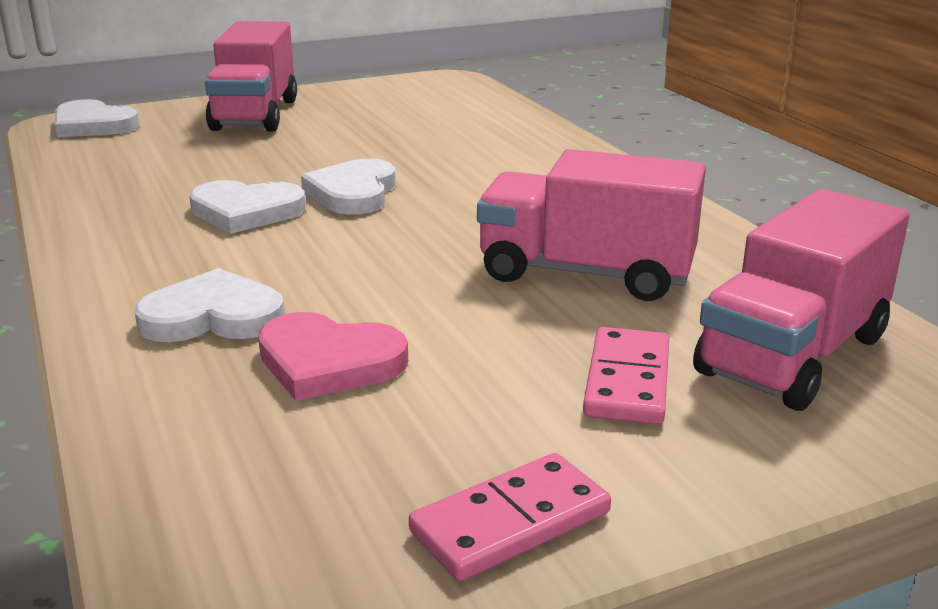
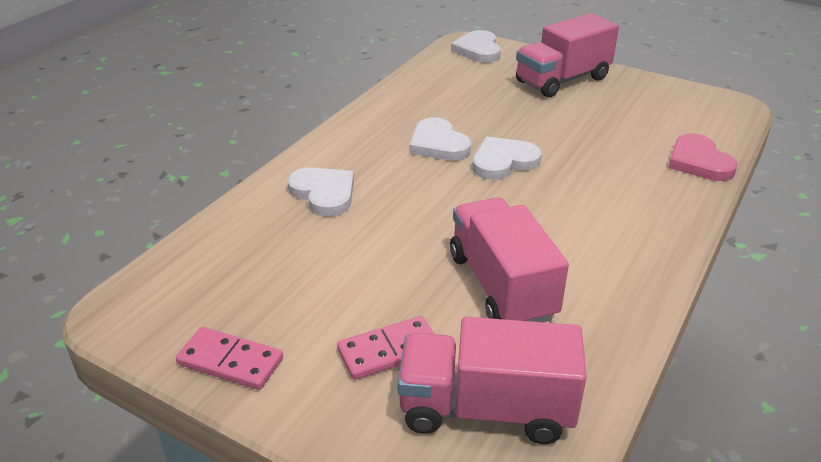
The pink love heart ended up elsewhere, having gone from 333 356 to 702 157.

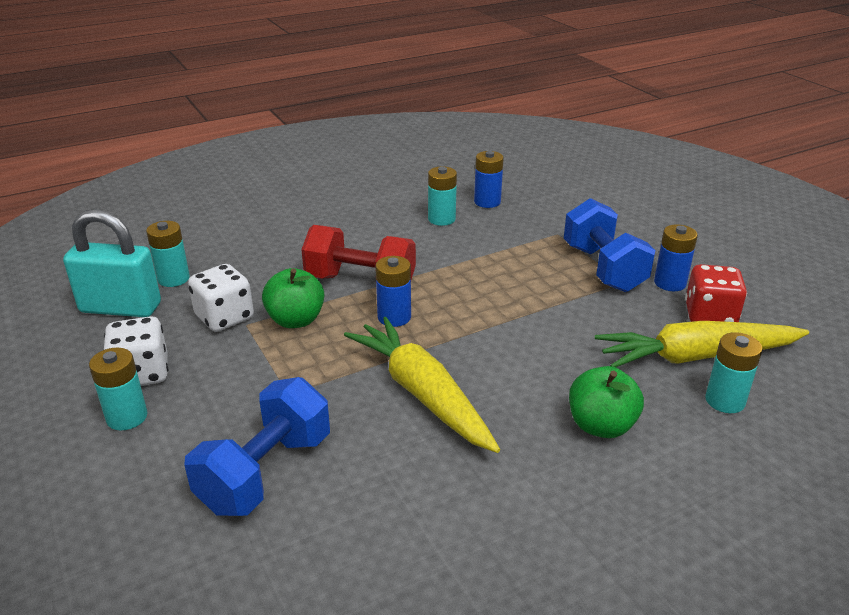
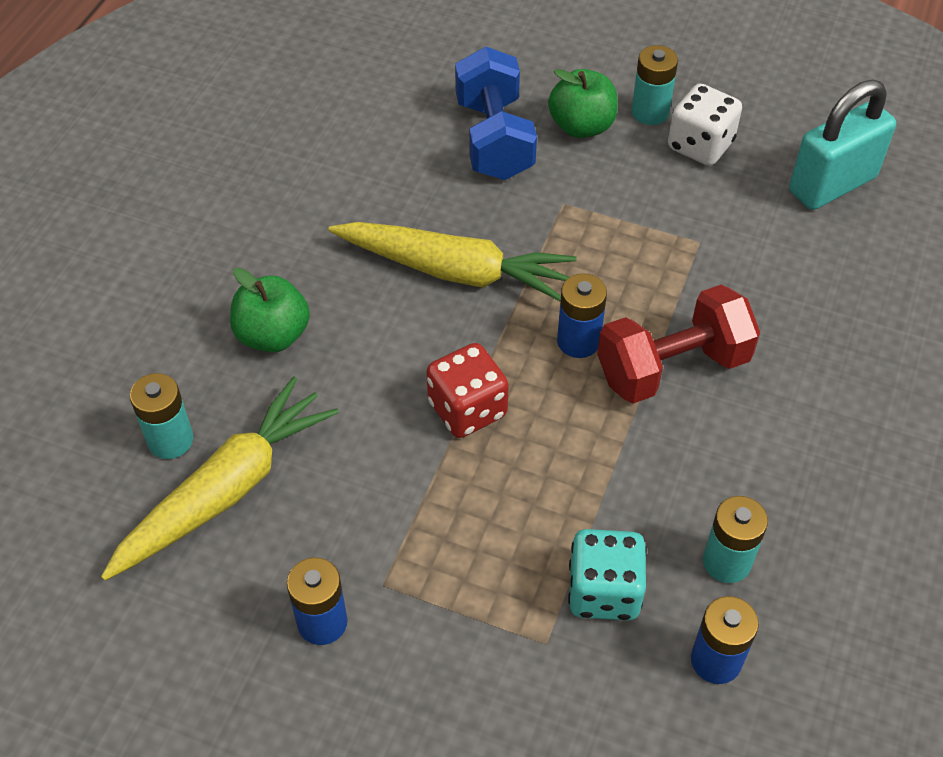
The second view lost the cobalt dumbbell at 609 245.
The second view lost the aqua power cell at 168 254.
The second view lost the snow-white game die at 221 298.
The red game die ended up elsewhere, having gone from 716 293 to 467 390.
The leaf-green toy apple ended up elsewhere, having gone from 293 298 to 583 103.
The second view gained the aqua game die at 607 574.

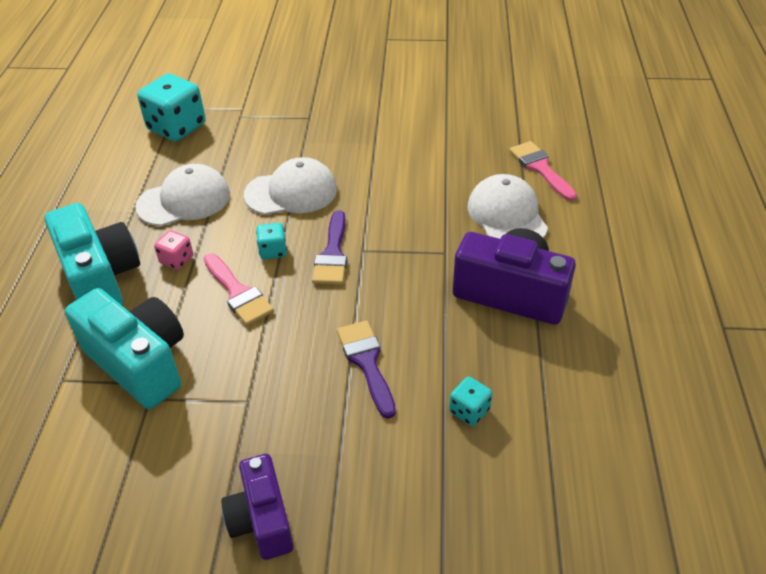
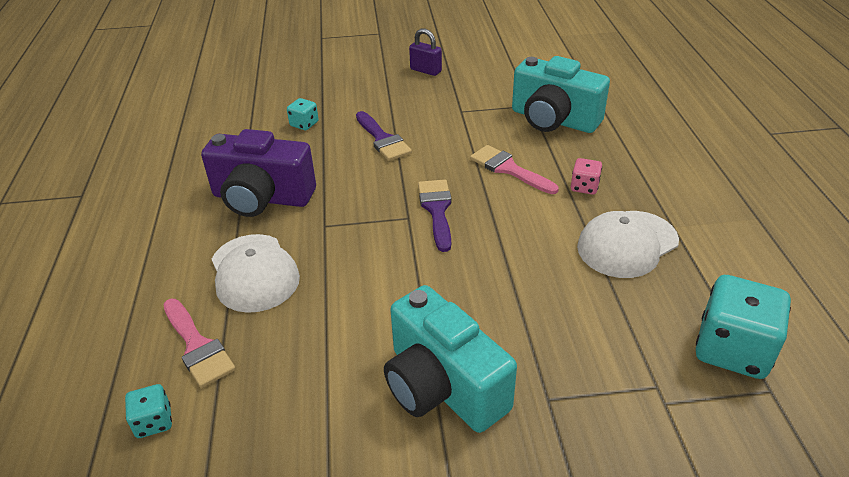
The second view lost the snow-white cap at 290 186.
The aqua camera ended up elsewhere, having gone from 92 254 to 450 359.
The aqua game die ended up elsewhere, having gone from 271 241 to 148 411.
Where the violet camera stood at 257 507, the violet lock came to stand at 425 52.

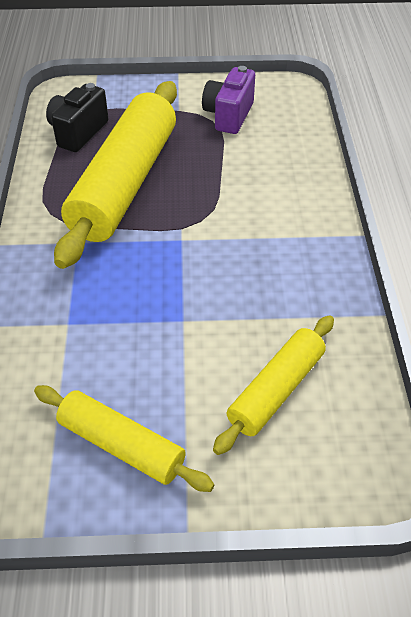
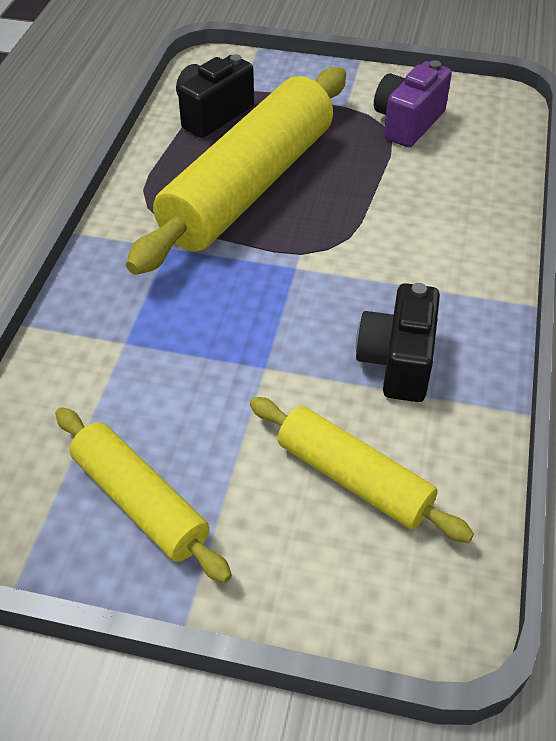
The yellow pastry roller at 273 385 ended up facing another way, 75 degrees clockwise from before.
The second view gained the jet-black camera at 398 342.

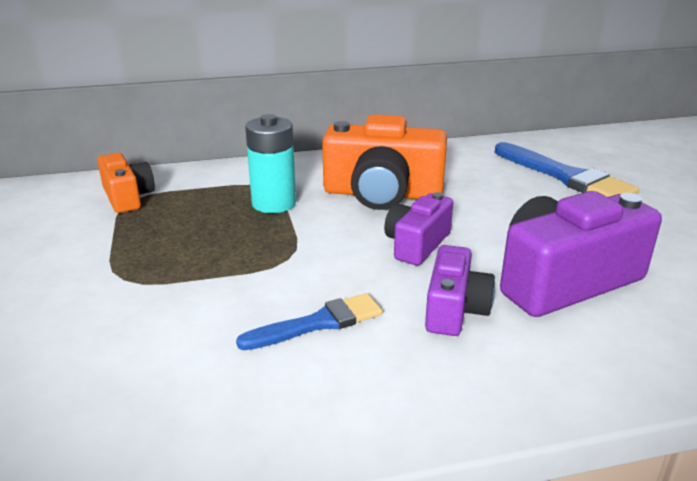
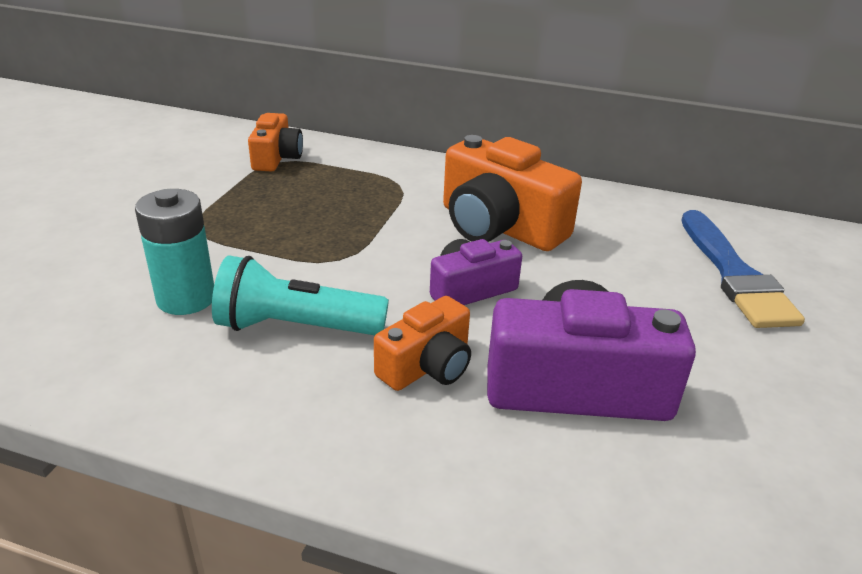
The aqua power cell ended up elsewhere, having gone from 270 163 to 174 252.
What was the violet camera at 460 290 turned into the orange-coloured camera at 422 343.
Where the cobalt paint brush stood at 309 321, the aqua flashlight came to stand at 300 295.

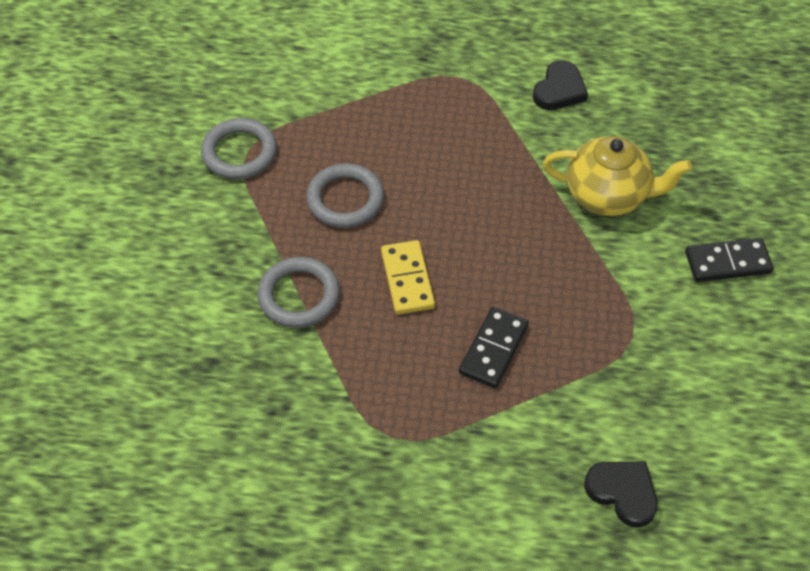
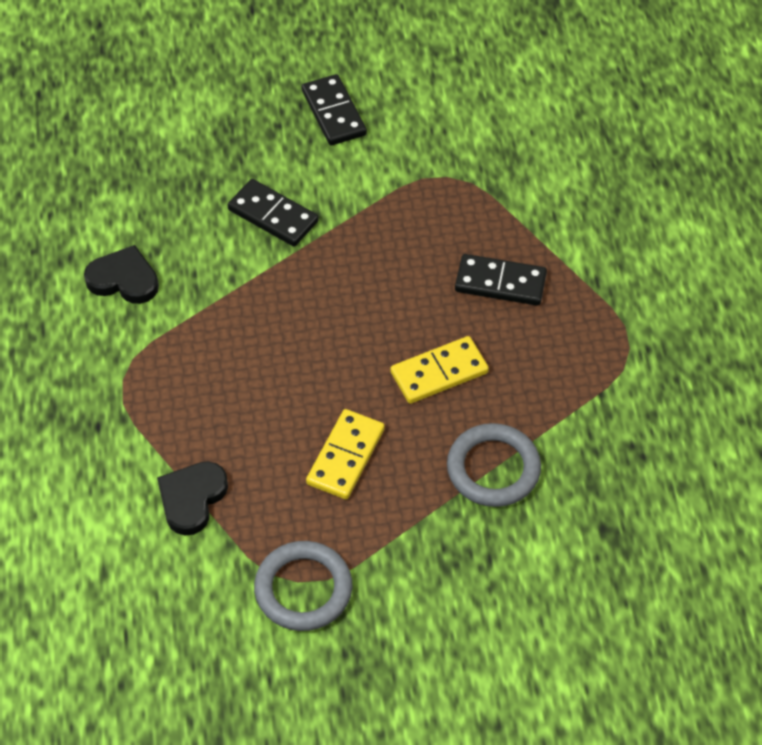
Where the yellow china teapot stood at 617 176, the jet-black domino piece came to stand at 273 213.
Where the grey hoop stood at 345 196, the yellow domino piece came to stand at 345 454.
The jet-black love heart ended up elsewhere, having gone from 621 494 to 192 498.

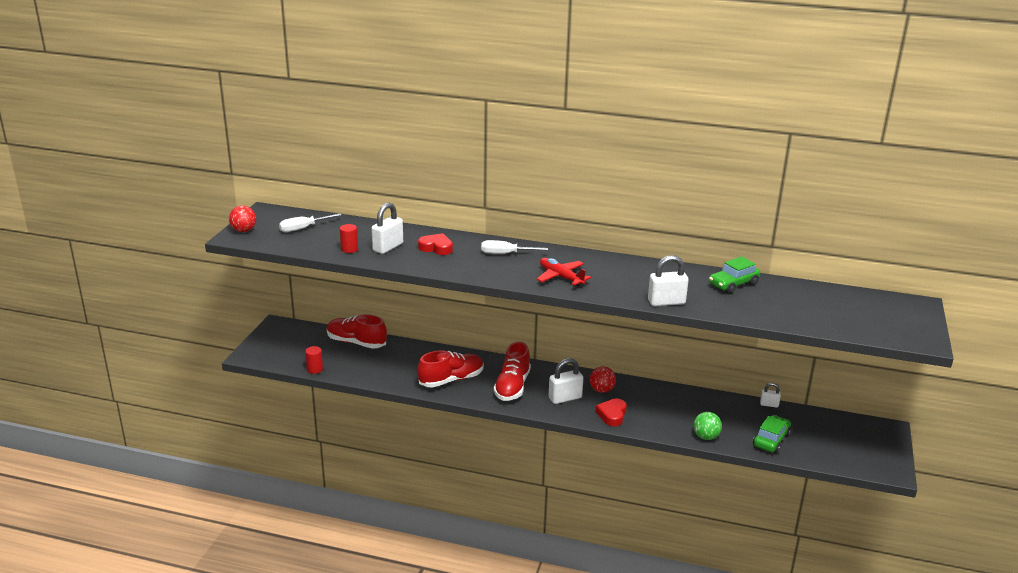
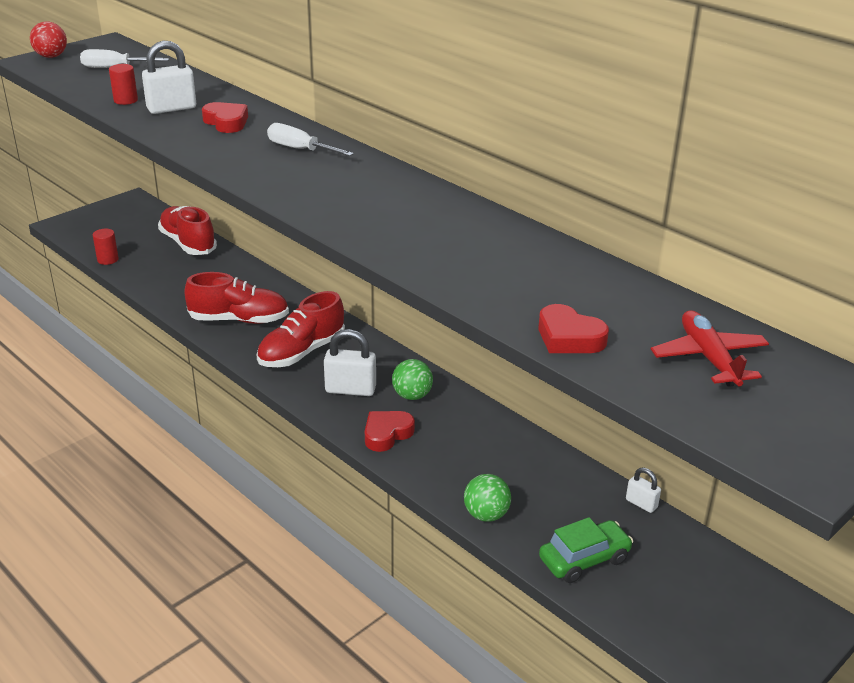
The second view lost the snow-white lock at 668 280.
The second view lost the leaf-green car at 734 275.
The red toy plane ended up elsewhere, having gone from 563 272 to 710 348.
What was the red sphere at 603 379 turned into the leaf-green sphere at 412 379.
The second view gained the red love heart at 574 328.

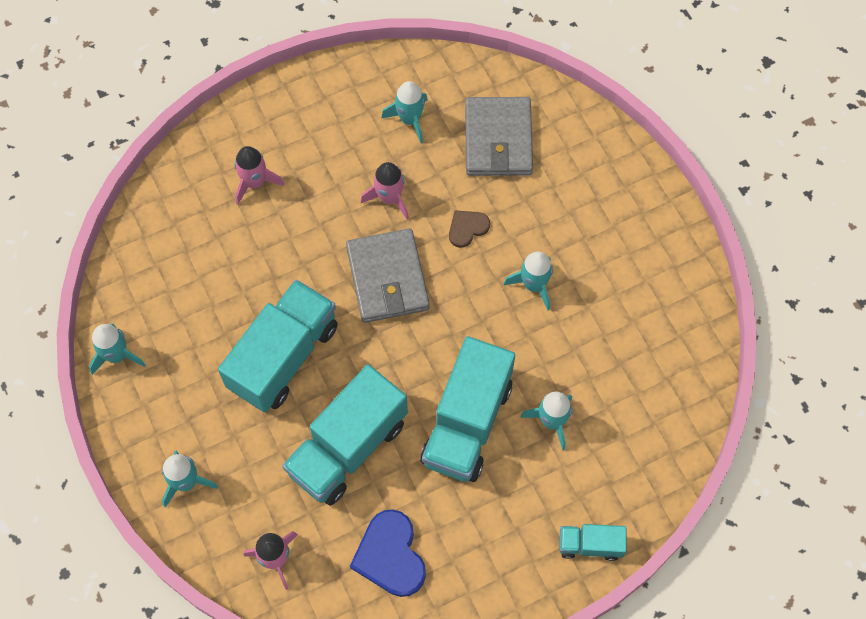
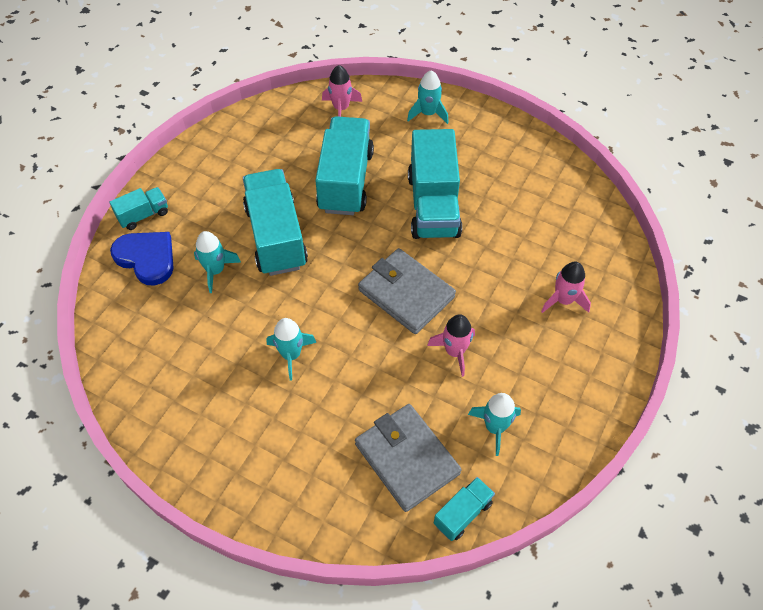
The second view lost the brown love heart at 469 229.
The second view lost the aqua spaceship at 117 349.
The cobalt love heart ended up elsewhere, having gone from 388 553 to 141 259.
The second view gained the aqua toy truck at 464 509.

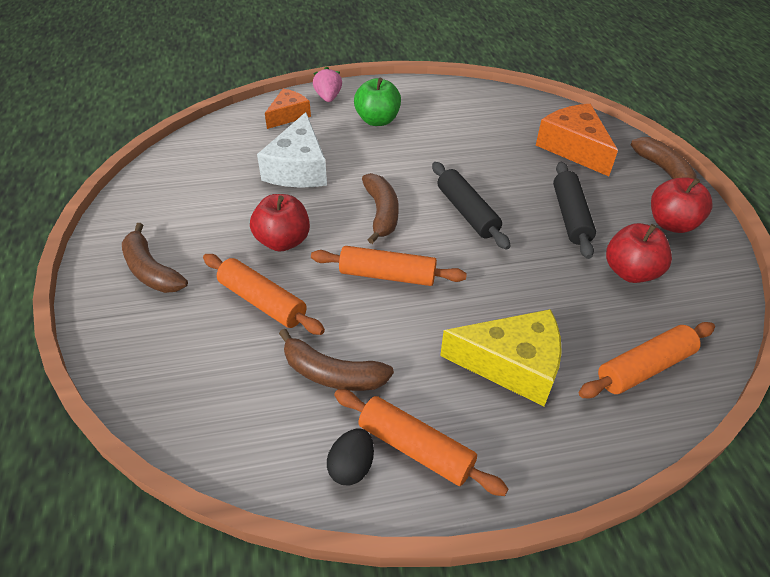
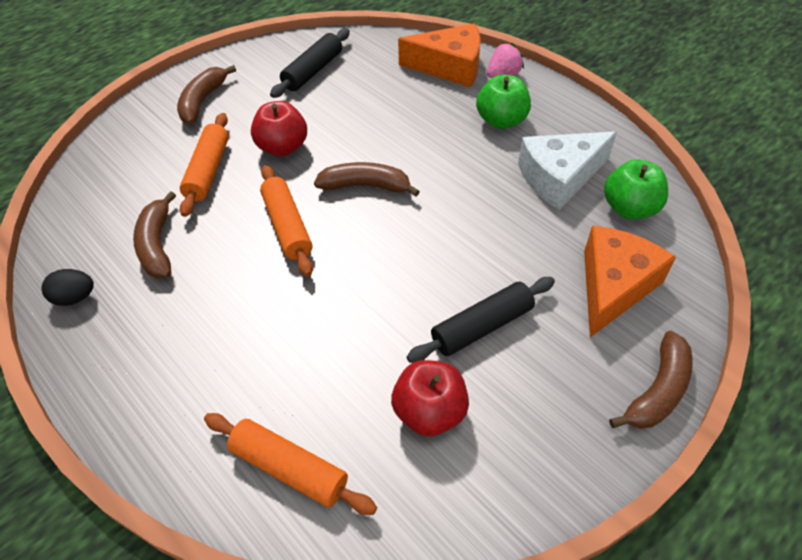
The size of the orange-coloured cheese at 288 109 changed by a factor of 1.61.
The snow-white cheese ended up elsewhere, having gone from 292 150 to 567 170.
The jet-black pastry roller ended up elsewhere, having gone from 471 206 to 310 63.
The brown banana at 380 208 ended up facing another way, 135 degrees counterclockwise from before.
The second view lost the red toy apple at 681 205.
The second view lost the yellow cheese at 501 357.
The second view lost the orange-coloured pastry roller at 421 442.
The second view gained the leaf-green toy apple at 636 189.

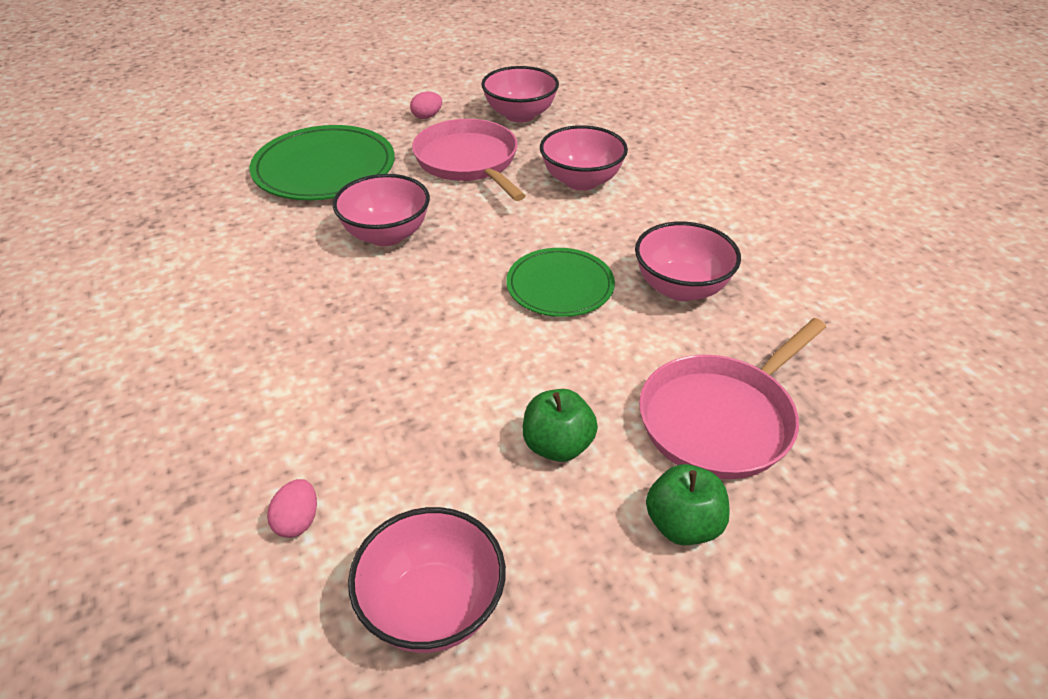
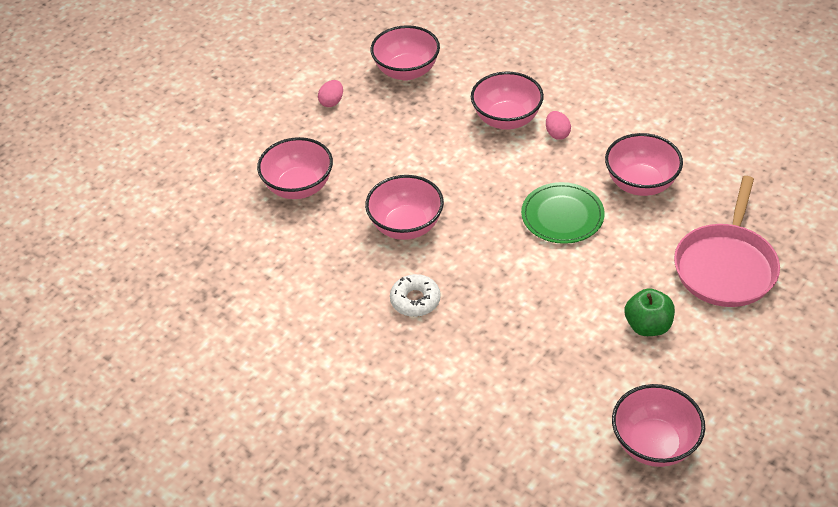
The second view lost the pink pan at 469 160.
Where the leaf-green dinner plate stood at 322 162, the pink deep dish came to stand at 295 168.
The second view lost the leaf-green toy apple at 688 504.
The pink toy egg ended up elsewhere, having gone from 292 508 to 558 125.
The second view gained the snow-white doughnut at 415 295.

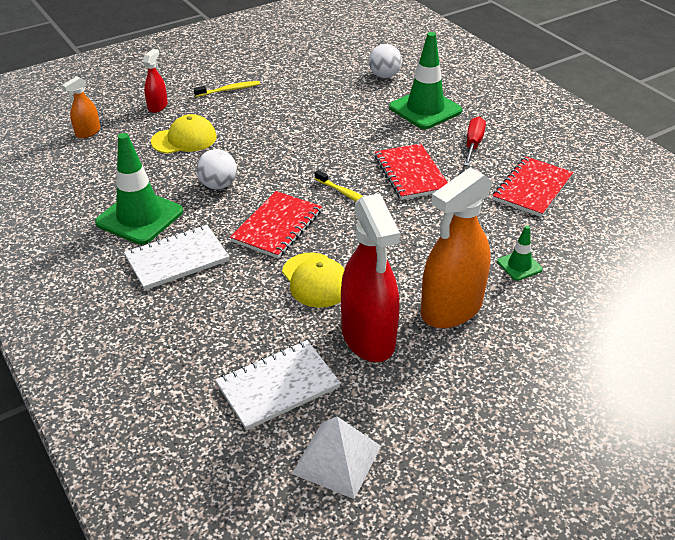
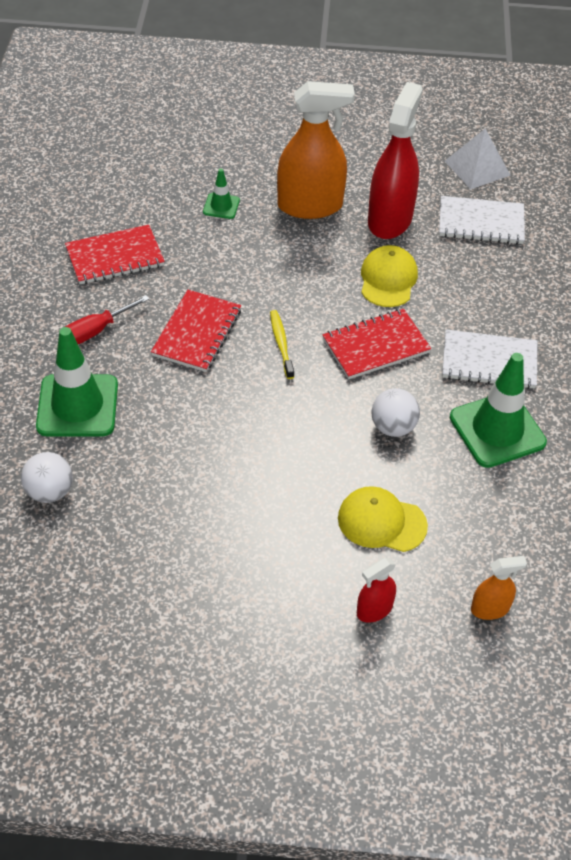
The second view lost the yellow toothbrush at 227 89.

